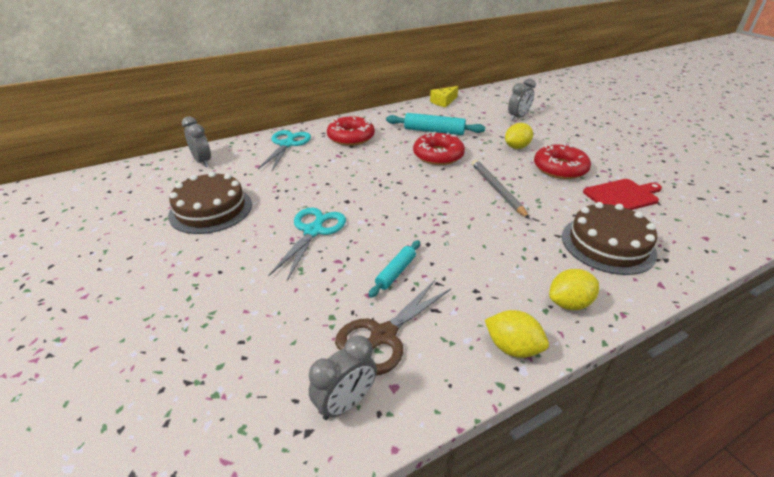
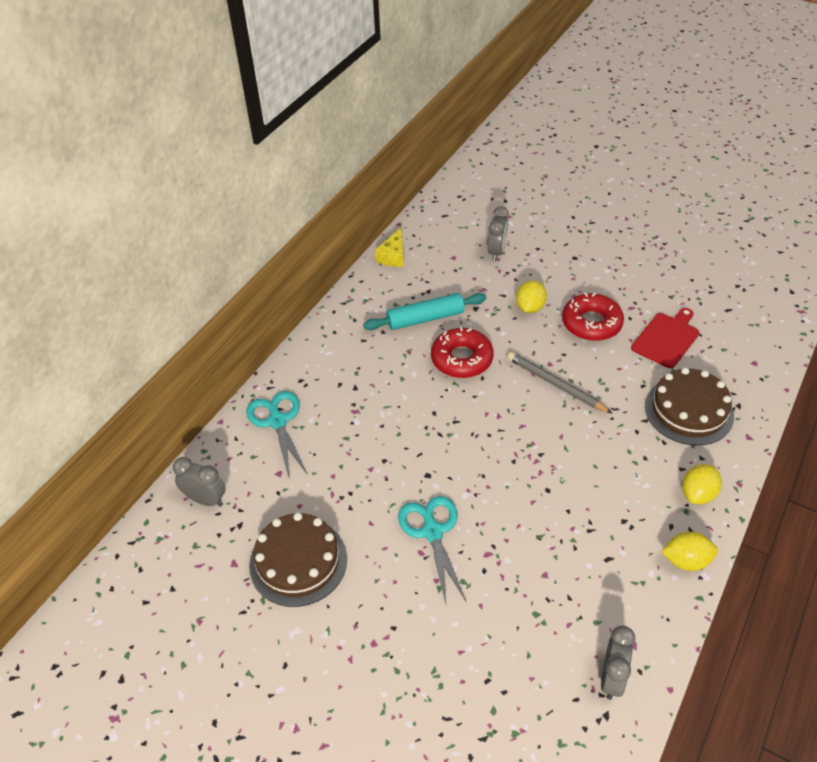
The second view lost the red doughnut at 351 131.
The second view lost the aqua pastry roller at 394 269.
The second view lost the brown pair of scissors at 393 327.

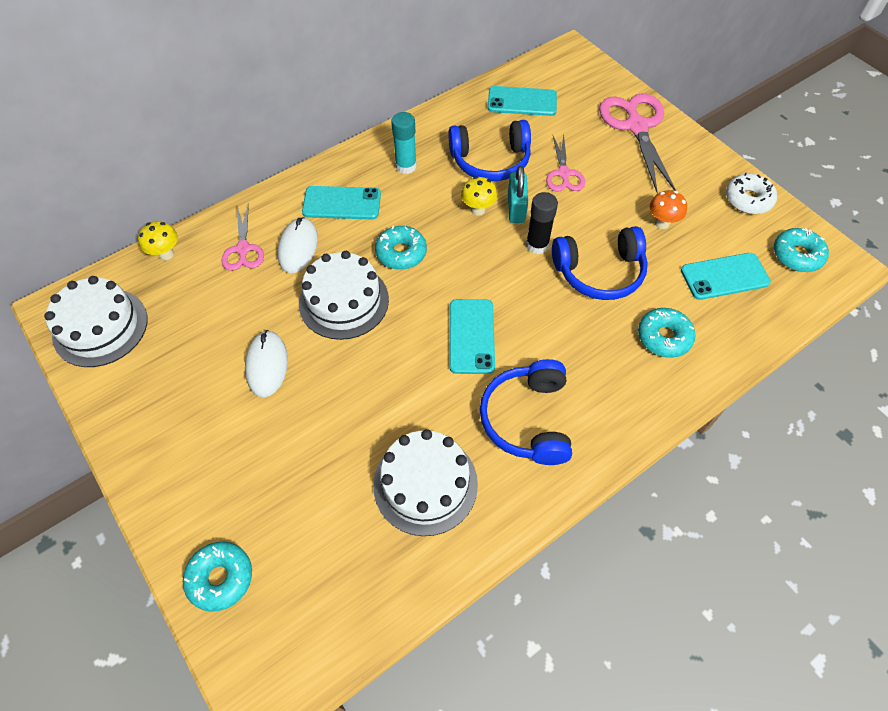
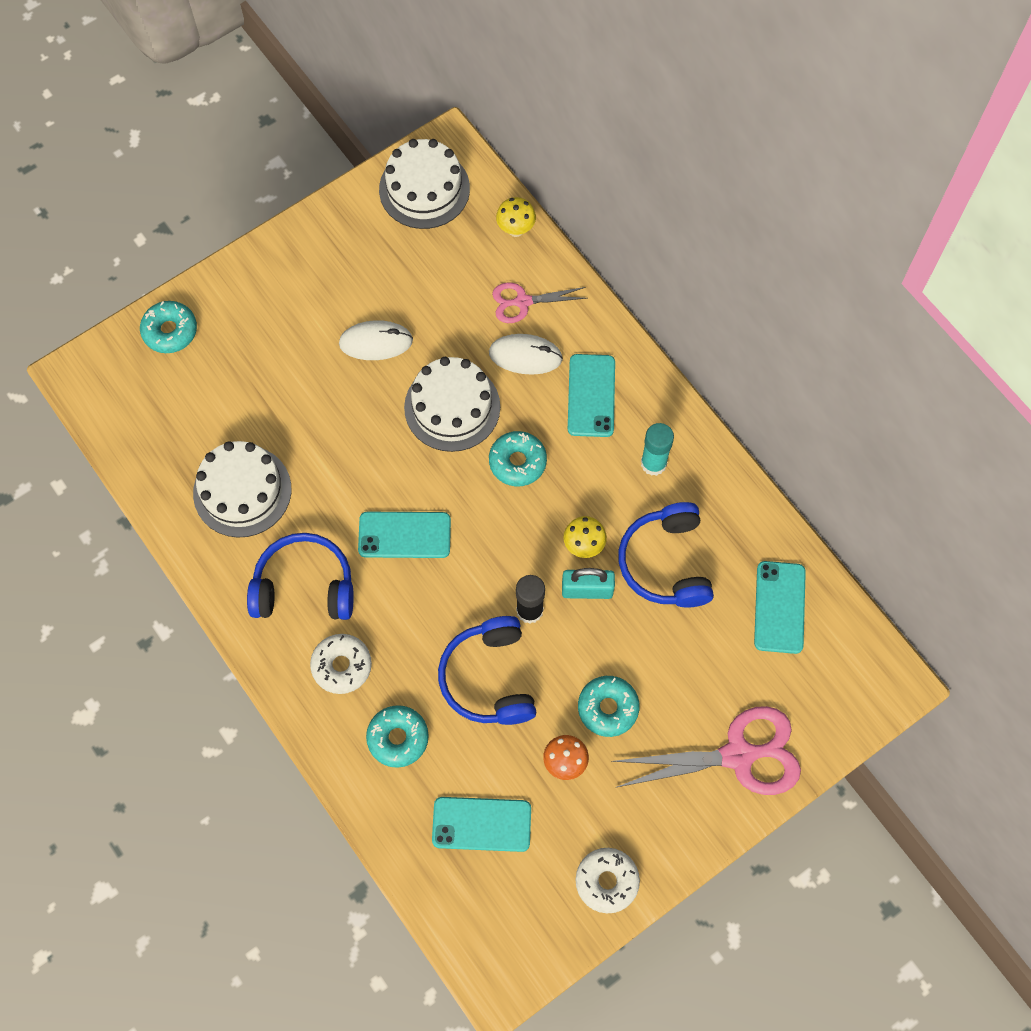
The second view lost the pink pair of scissors at 565 163.
The aqua doughnut ended up elsewhere, having gone from 801 250 to 609 706.
The aqua mobile phone at 726 276 ended up facing another way, 75 degrees counterclockwise from before.
The second view gained the snow-white doughnut at 341 664.

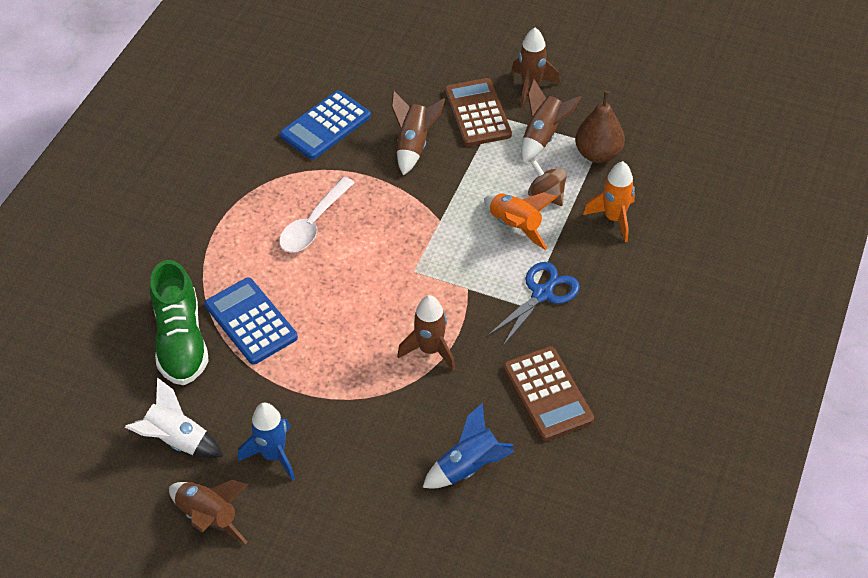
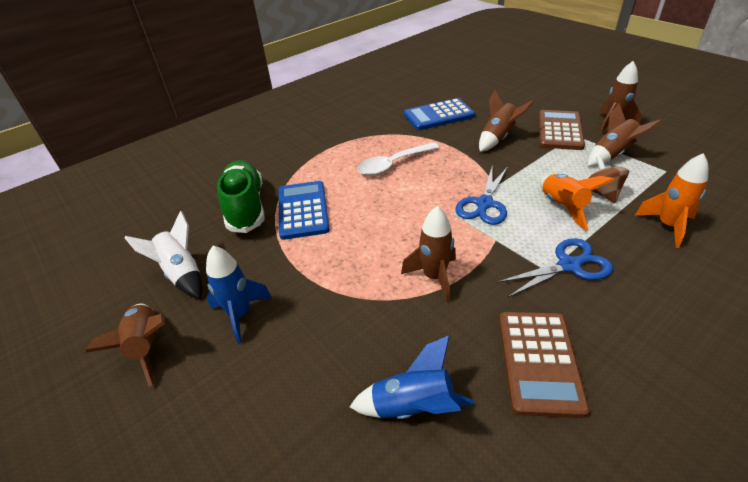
The second view lost the brown toy pear at 600 127.
The leaf-green lace-up shoe at 179 322 ended up facing another way, 150 degrees clockwise from before.
The second view gained the cobalt pair of scissors at 481 196.

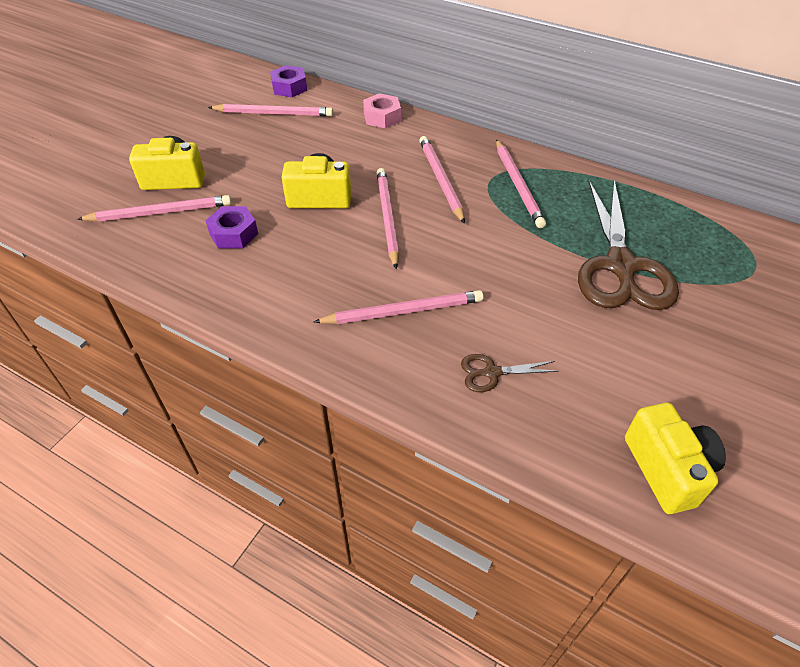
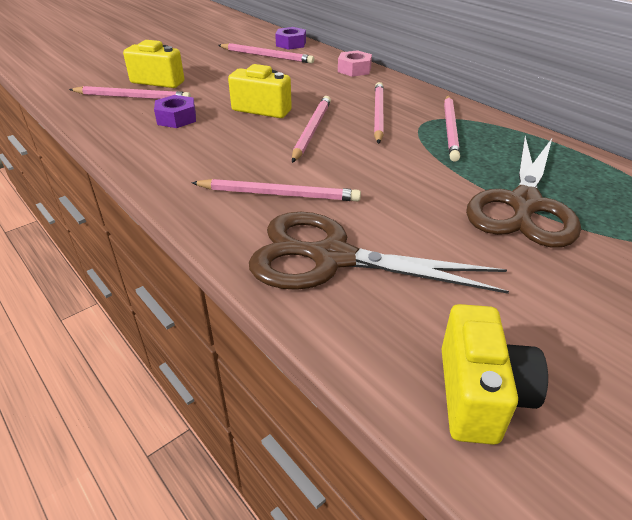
The size of the brown pair of scissors at 510 373 changed by a factor of 2.36.

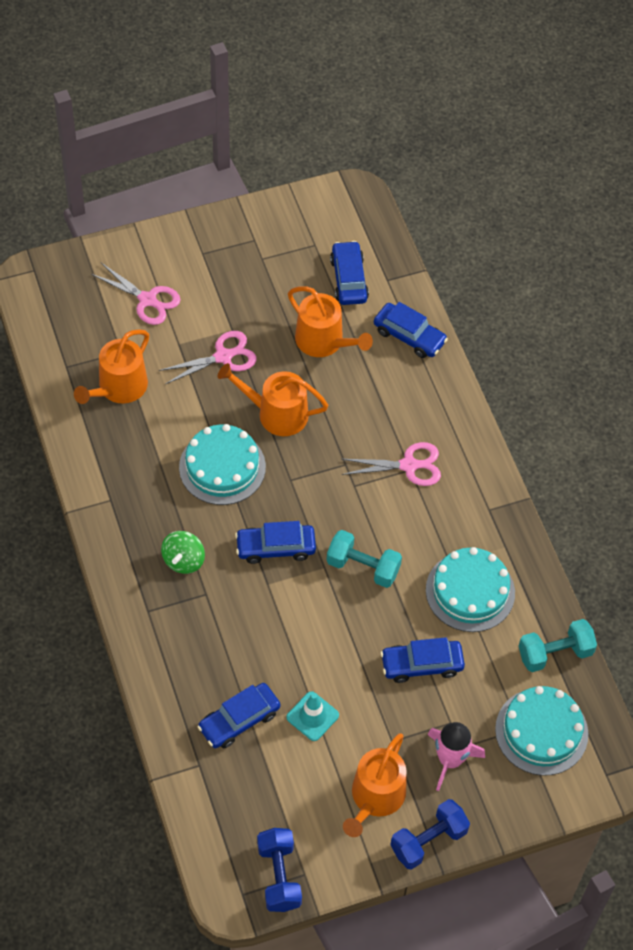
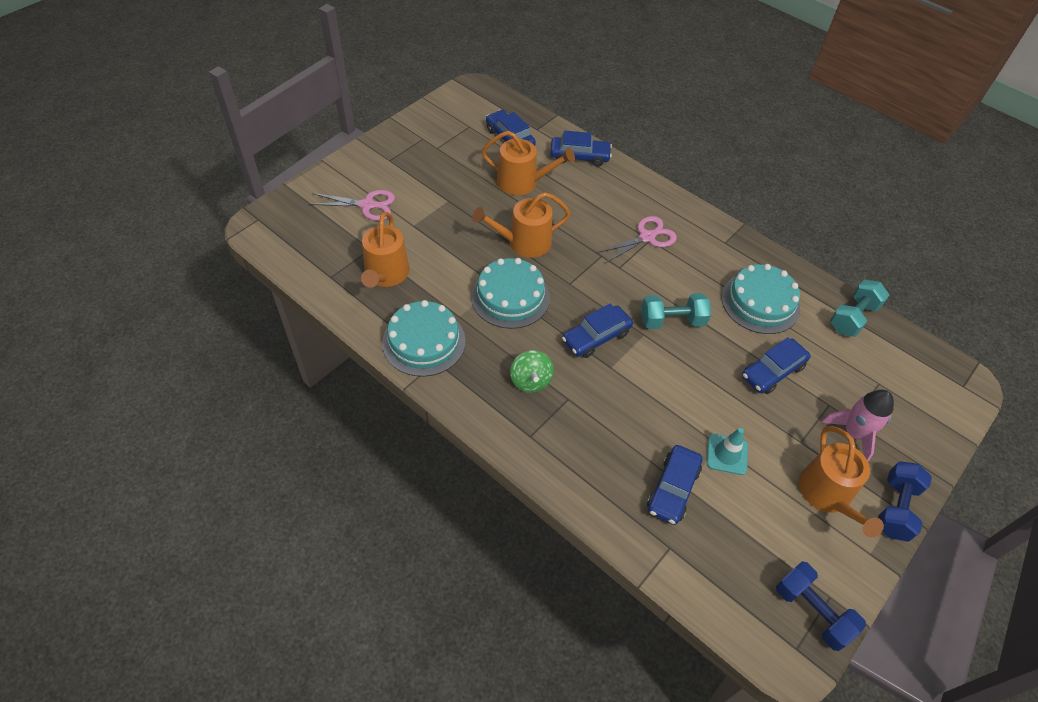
The second view lost the pink pair of scissors at 207 357.
The aqua gateau ended up elsewhere, having gone from 541 731 to 424 338.

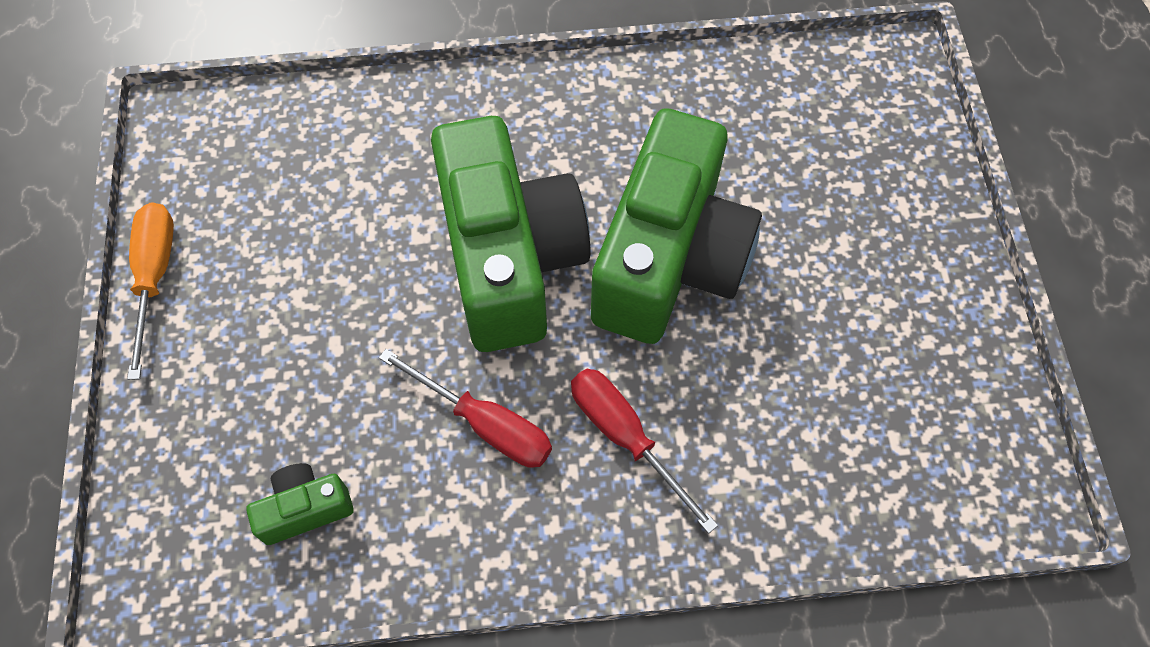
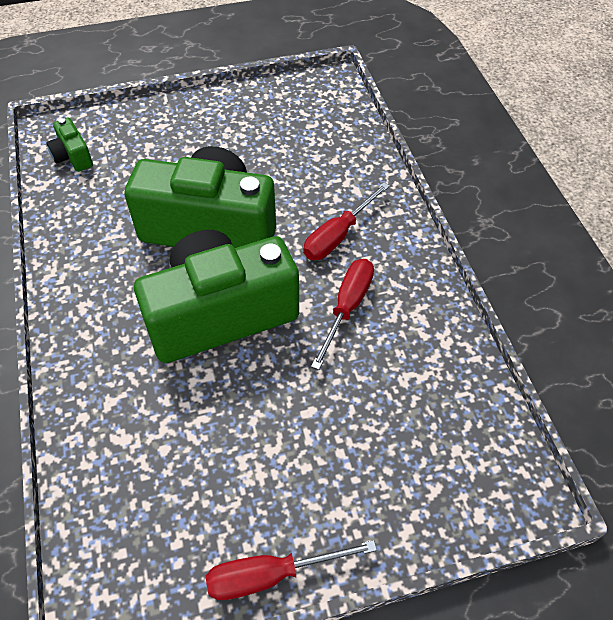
What was the orange-coloured screwdriver at 150 291 turned into the red screwdriver at 291 570.
The leaf-green camera ended up elsewhere, having gone from 300 504 to 69 144.

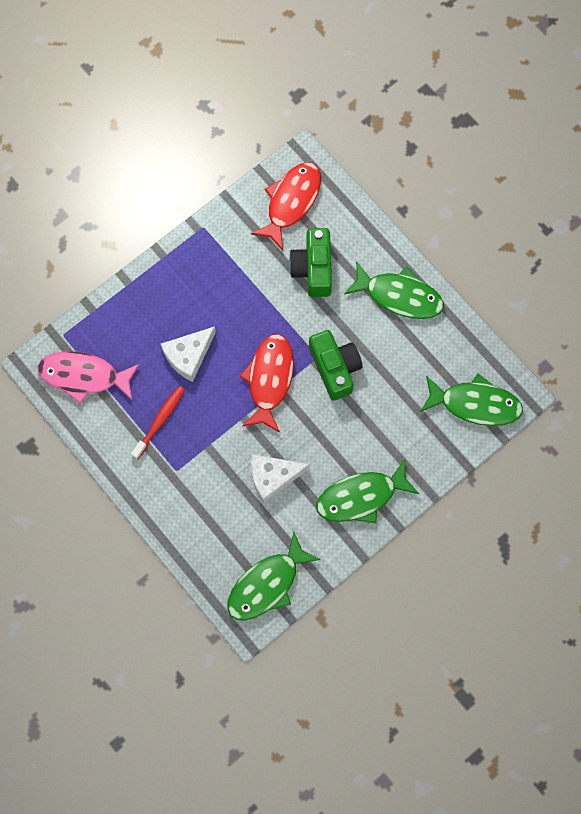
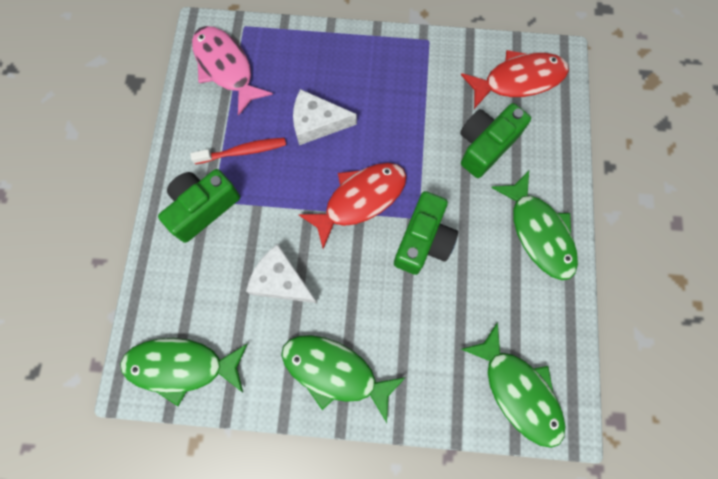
The second view gained the leaf-green camera at 199 206.

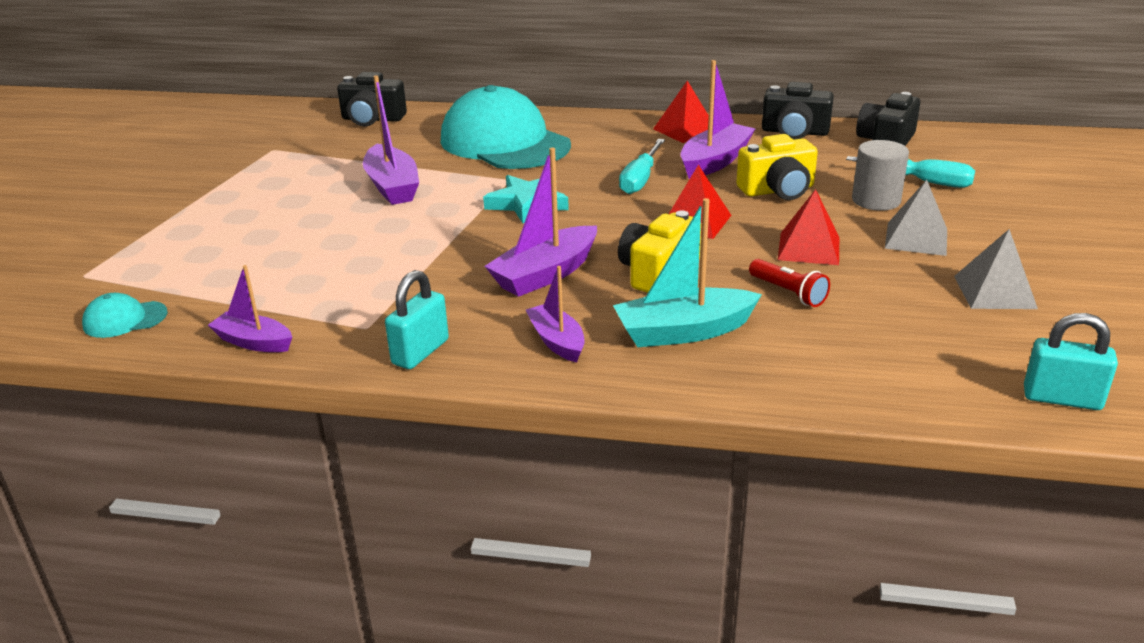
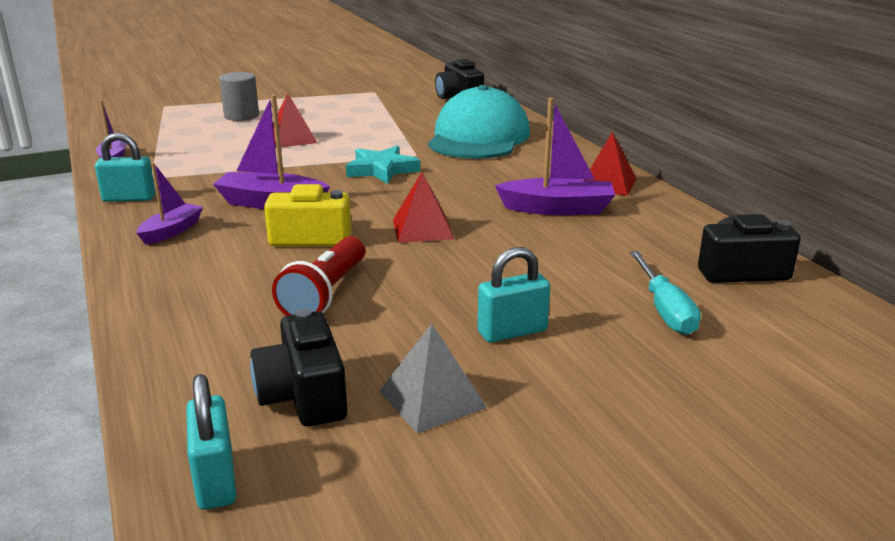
The second view lost the violet toy boat at 391 140.
The jet-black camera ended up elsewhere, having gone from 798 111 to 298 367.
The second view lost the yellow camera at 777 167.
The second view lost the aqua screwdriver at 642 166.
The grey cylinder shape ended up elsewhere, having gone from 880 175 to 239 96.
Where the grey solid pyramid stood at 916 218, the aqua lock came to stand at 514 295.
The red solid pyramid ended up elsewhere, having gone from 808 227 to 295 120.
The second view lost the aqua toy boat at 687 272.
The size of the red flashlight at 789 283 changed by a factor of 1.56.
The second view lost the aqua cap at 125 315.

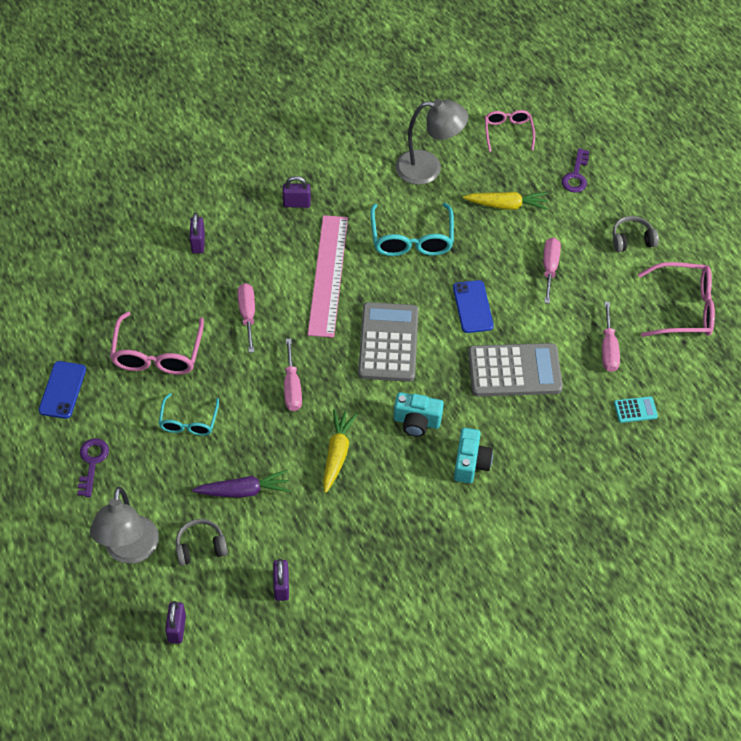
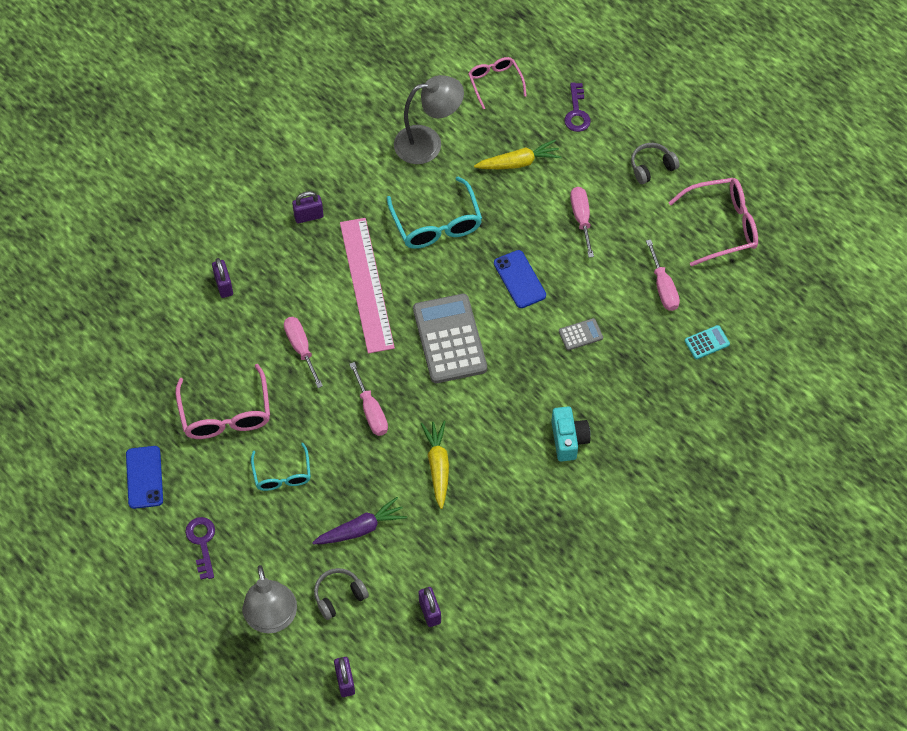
The size of the grey adding machine at 515 370 changed by a factor of 0.44.
The second view lost the aqua camera at 419 414.

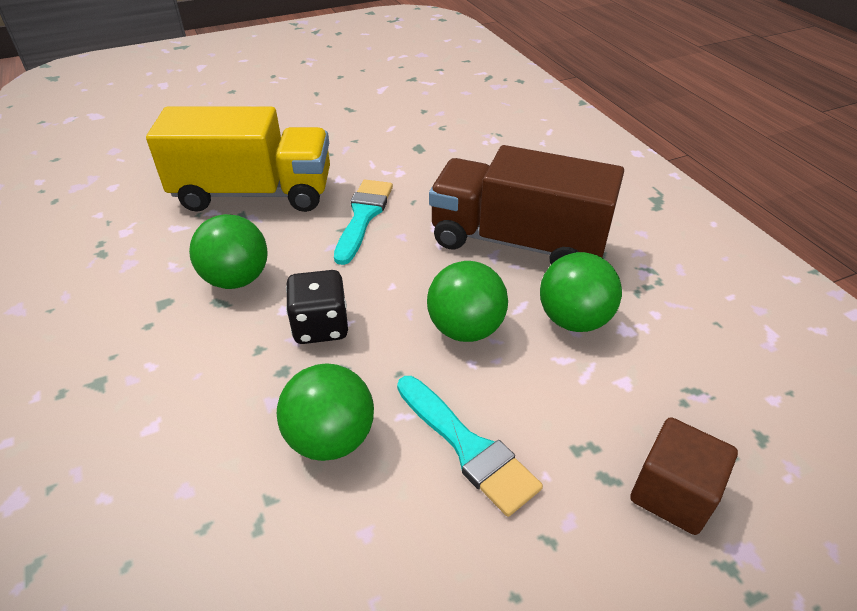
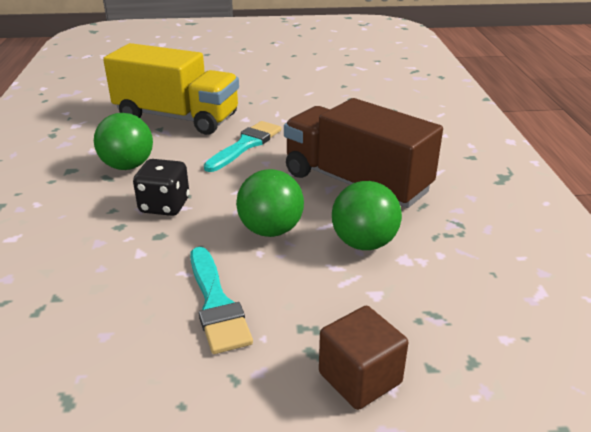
The second view lost the leaf-green sphere at 325 412.

